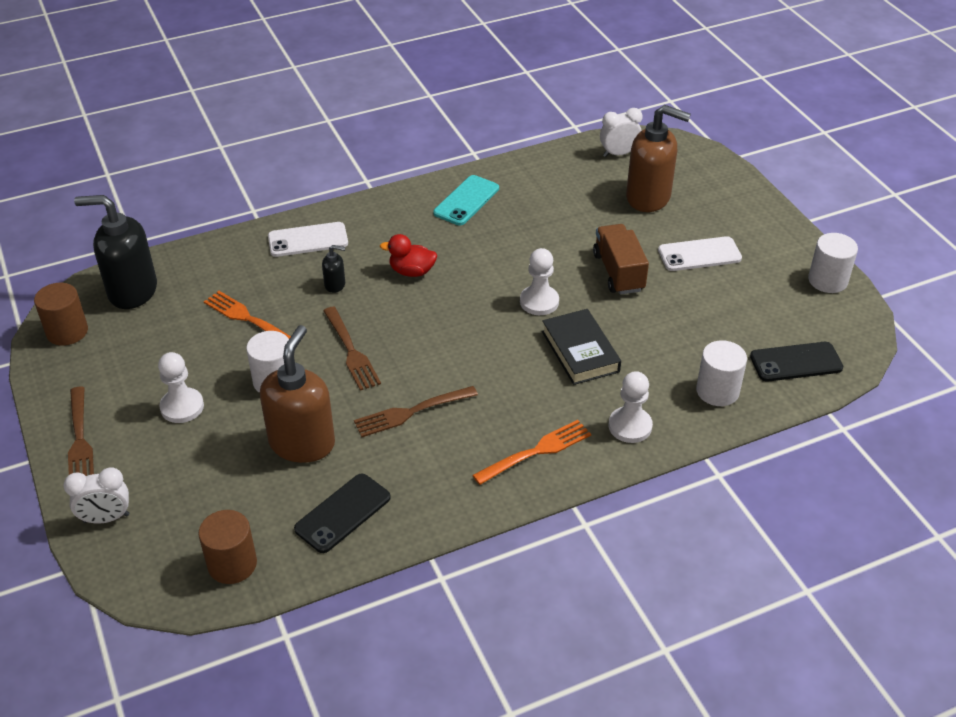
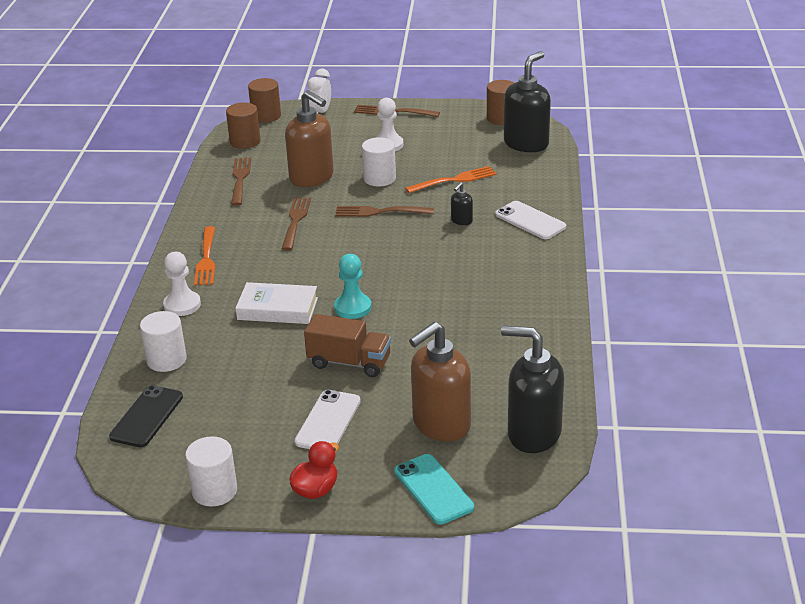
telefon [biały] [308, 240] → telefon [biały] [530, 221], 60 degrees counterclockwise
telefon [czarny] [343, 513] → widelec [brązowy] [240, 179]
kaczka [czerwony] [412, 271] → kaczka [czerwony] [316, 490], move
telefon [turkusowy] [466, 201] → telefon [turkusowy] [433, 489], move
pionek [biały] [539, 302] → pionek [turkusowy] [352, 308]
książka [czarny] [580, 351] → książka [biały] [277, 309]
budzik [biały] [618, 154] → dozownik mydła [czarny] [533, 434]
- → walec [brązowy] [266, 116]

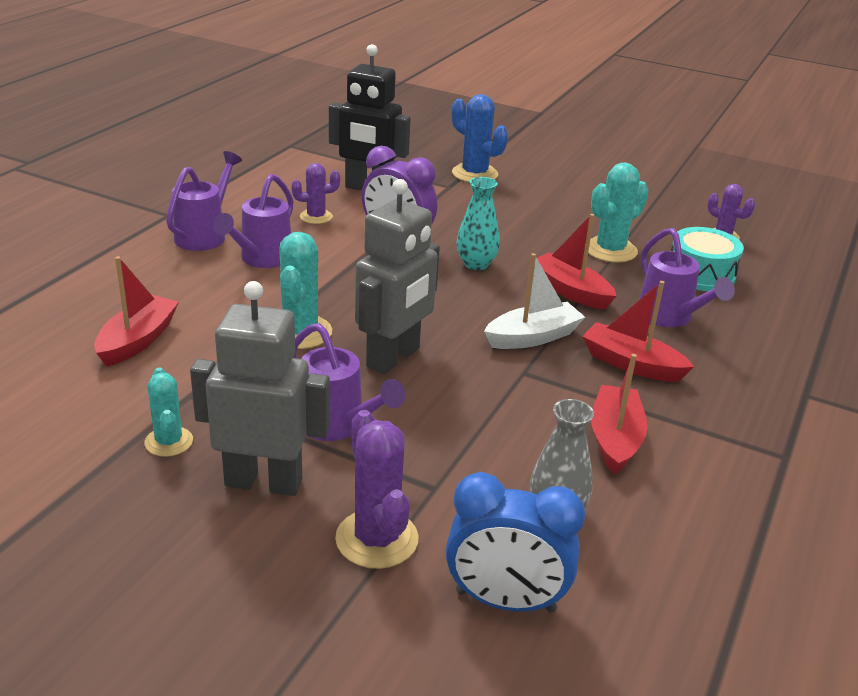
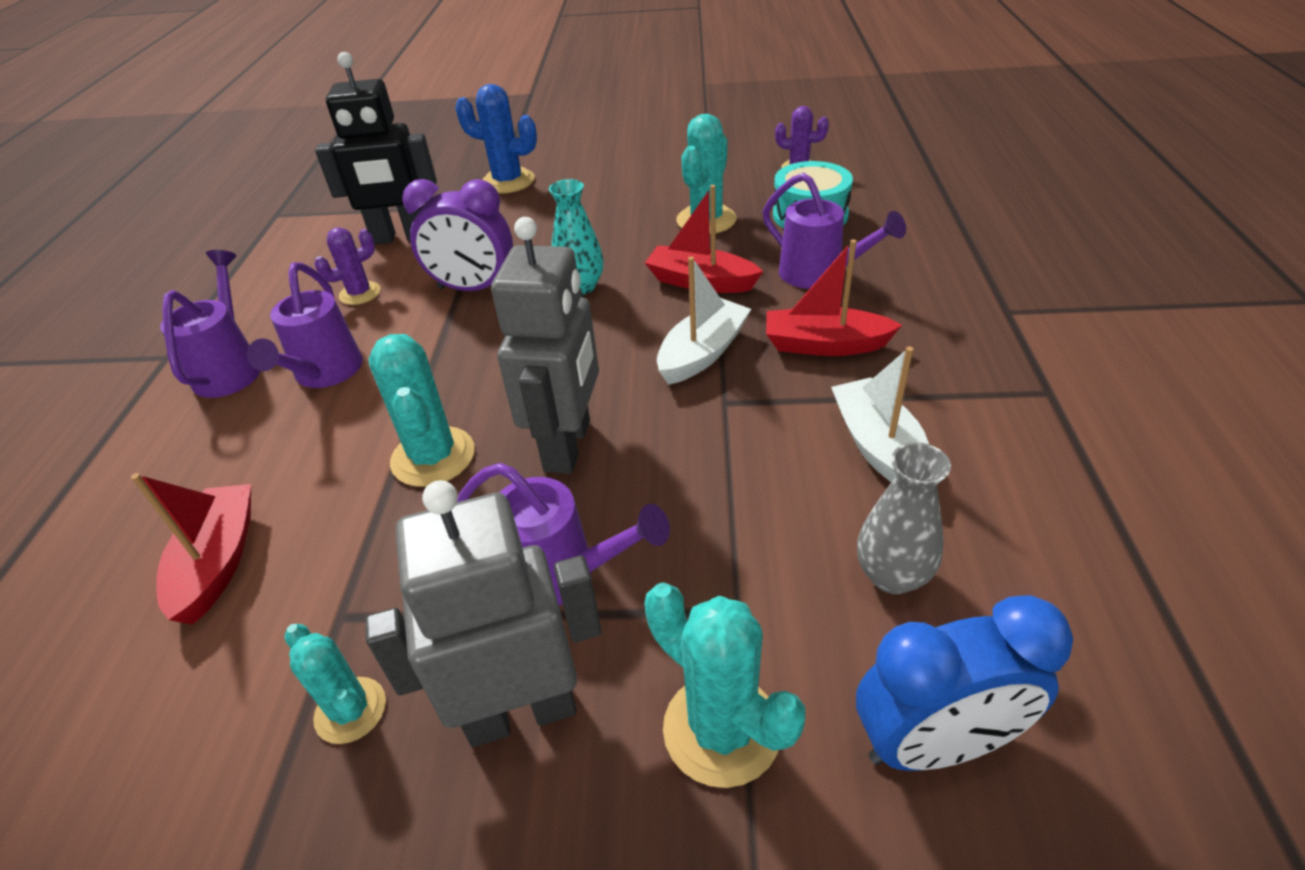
kaktus [fioletowy] [376, 539] → kaktus [turkusowy] [721, 729]
łódka [czerwony] [615, 439] → łódka [biały] [878, 446]

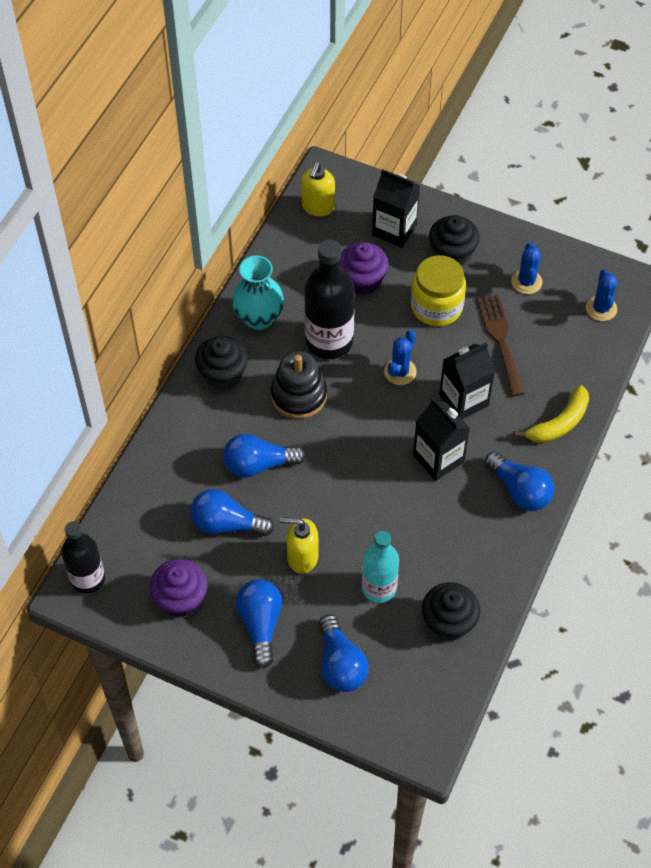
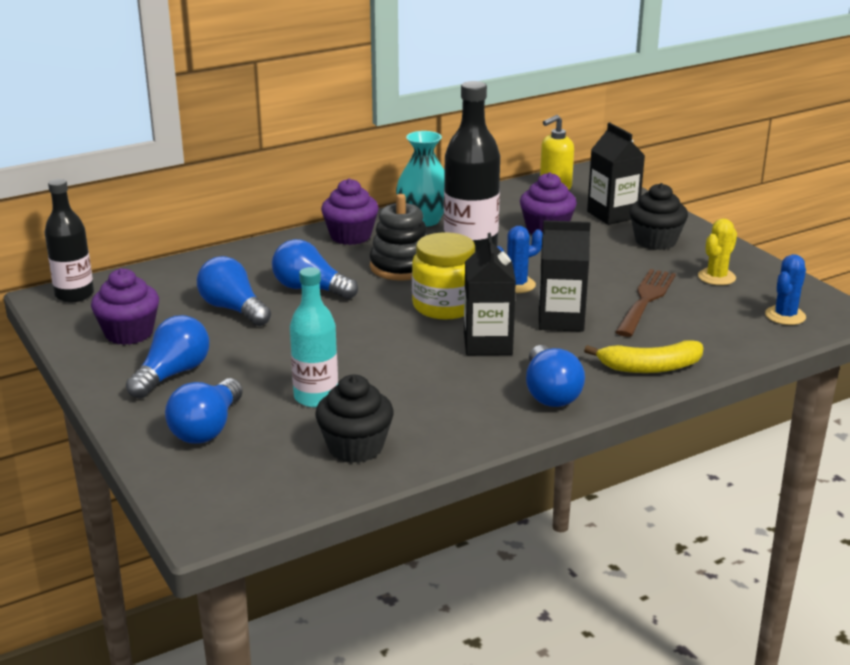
muffinka [czarny] [223, 374] → muffinka [fioletowy] [350, 236]
dozownik mydła [żółty] [302, 557] → -
słoik [żółty] [436, 306] → słoik [żółty] [445, 306], move
kaktus [niebieski] [526, 282] → kaktus [żółty] [716, 277]

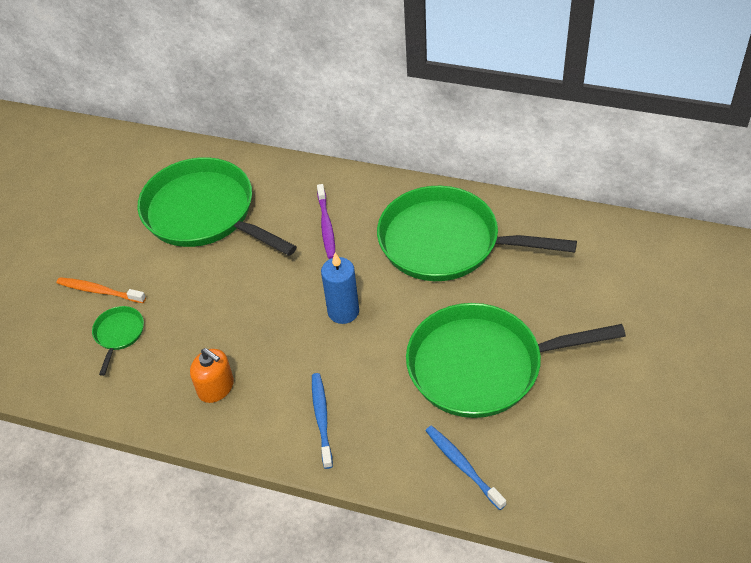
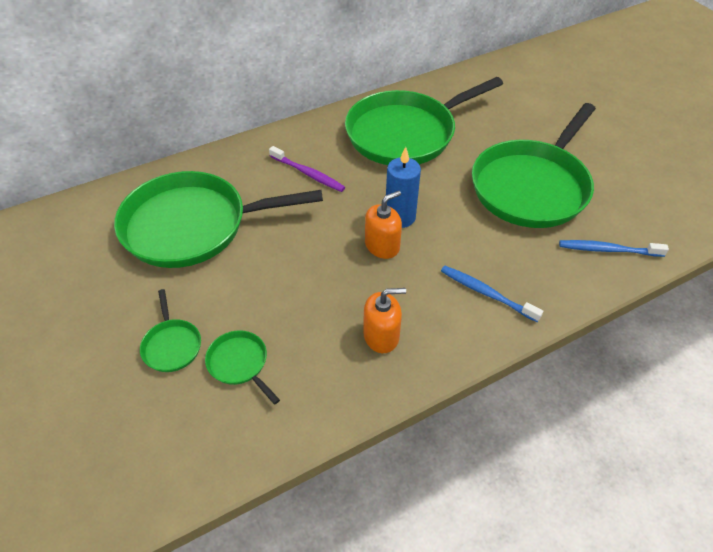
szczoteczka do zębów [pomarańczowy] [99, 291] → patelnia [zielony] [172, 345]
- → dozownik mydła [pomarańczowy] [382, 245]

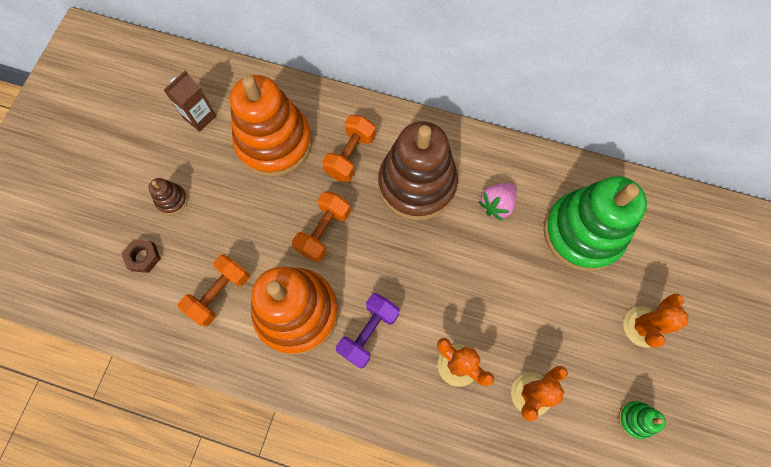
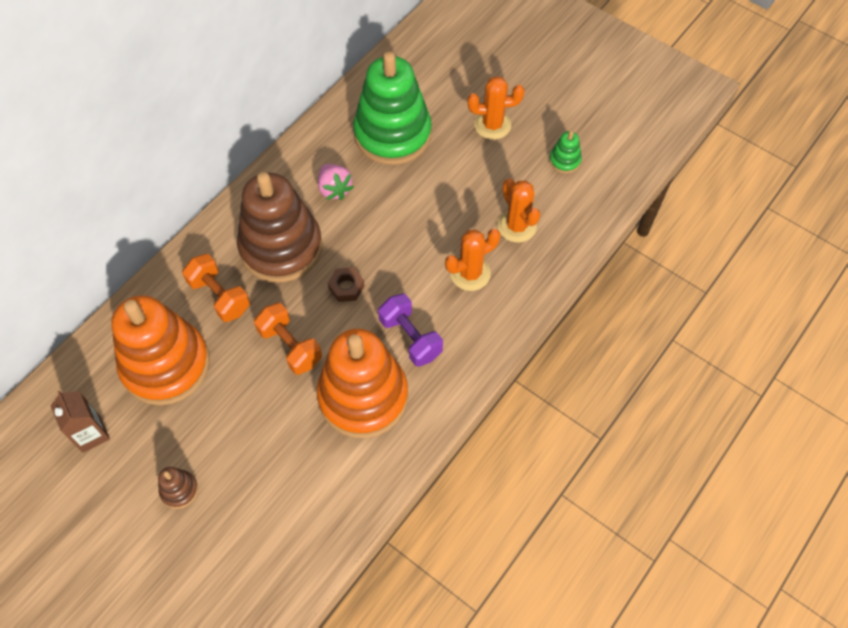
nakrętka [brązowy] [143, 257] → nakrętka [brązowy] [346, 287], move
hantel [pomarańczowy] [219, 293] → -
kaktus [pomarańczowy] [643, 327] → kaktus [pomarańczowy] [492, 125], 60 degrees counterclockwise

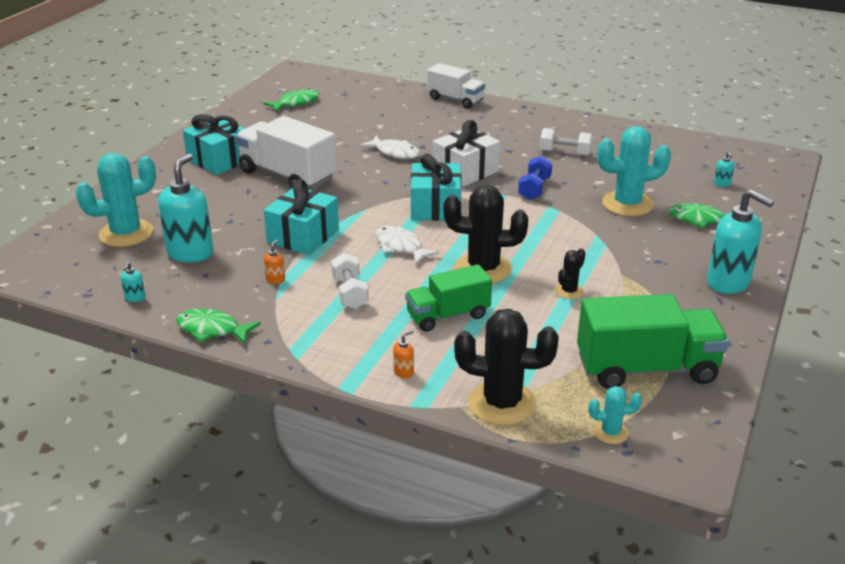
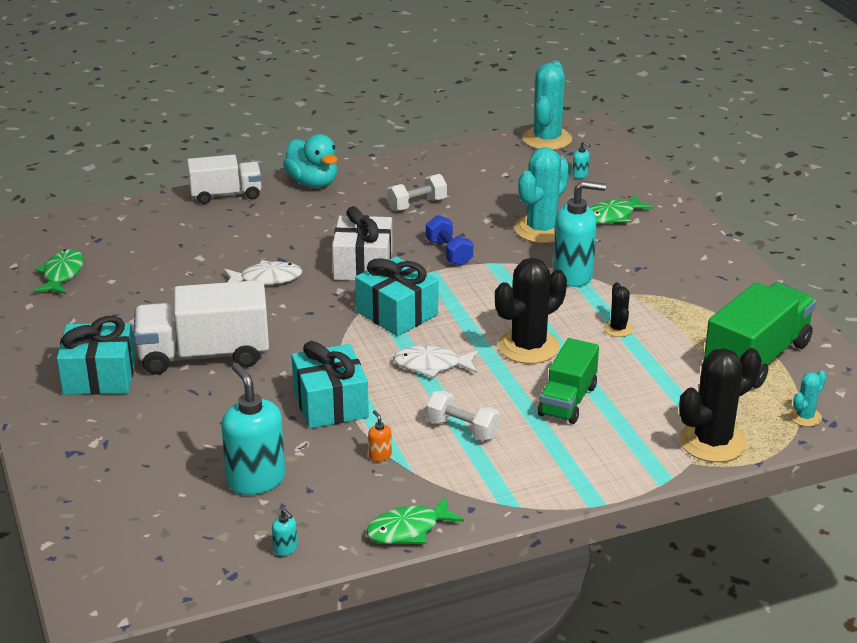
kaktus [turkusowy] [126, 233] → kaktus [turkusowy] [547, 139], move
dozownik mydła [pomarańczowy] [404, 372] → -
dozownik mydła [turkusowy] [728, 283] → dozownik mydła [turkusowy] [573, 275], move
- → kaczka [turkusowy] [313, 182]

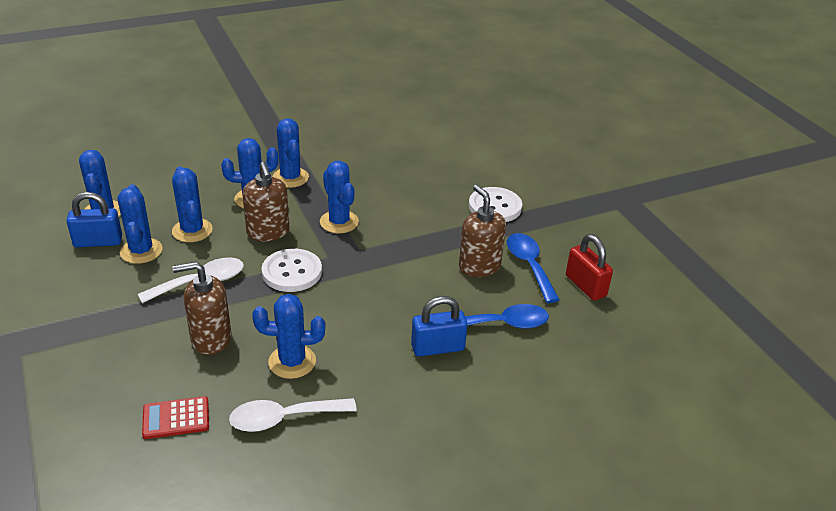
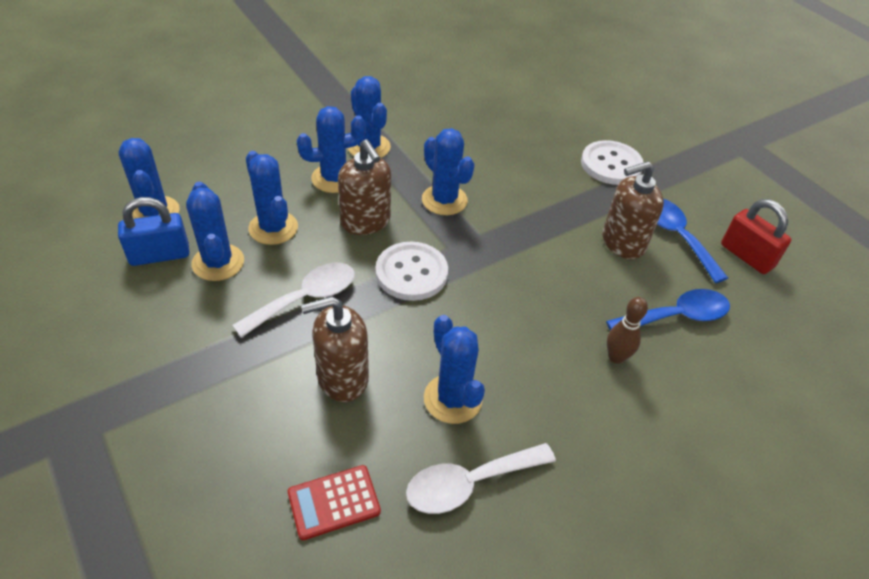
kaktus [niebieski] [292, 362] → kaktus [niebieski] [452, 399], 75 degrees clockwise
kłódka [niebieski] [437, 347] → kręgiel [brązowy] [616, 357]
dozownik mydła [brązowy] [479, 266] → dozownik mydła [brązowy] [622, 243], 75 degrees counterclockwise

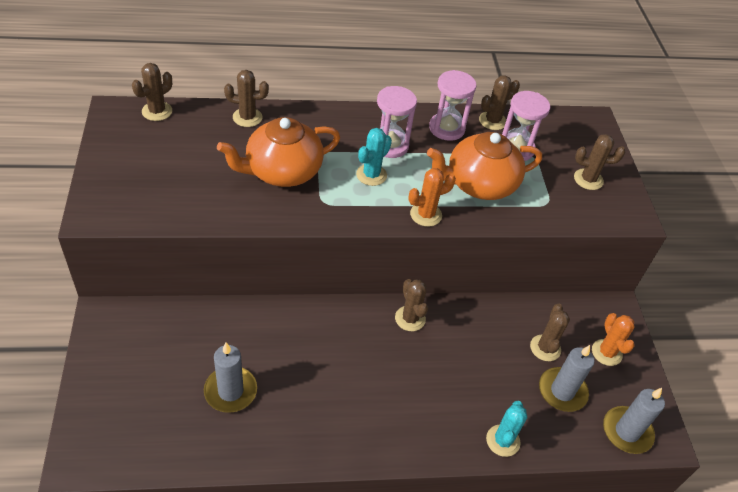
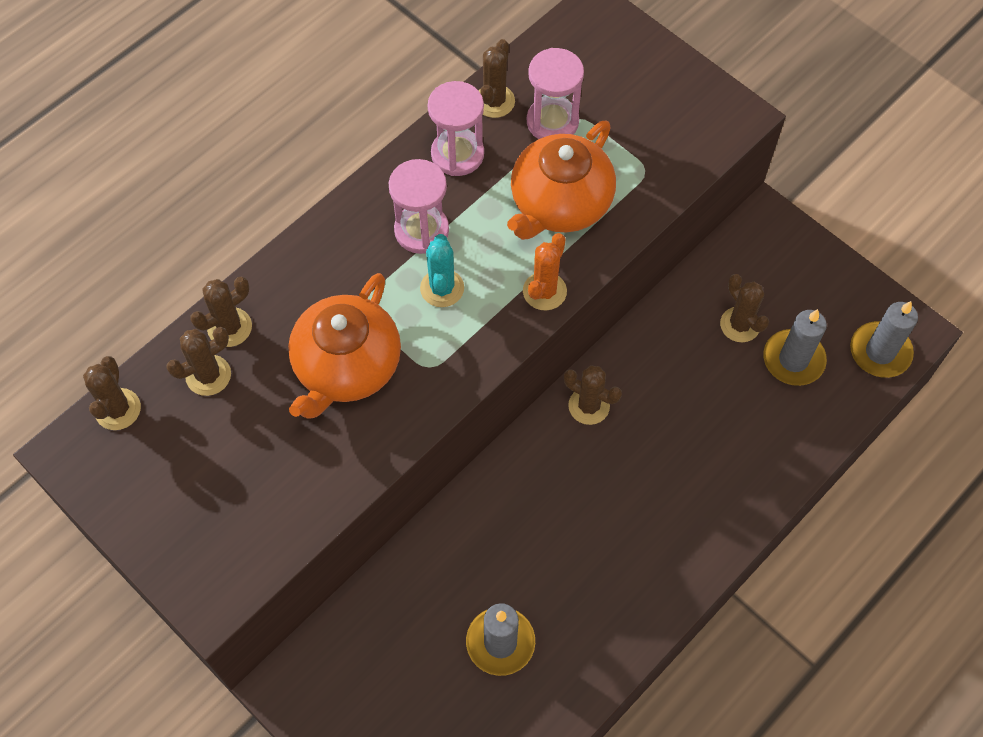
kaktus [turkusowy] [503, 440] → -
kaktus [brązowy] [588, 179] → kaktus [brązowy] [208, 375], move
kaktus [pomarańczowy] [606, 352] → -

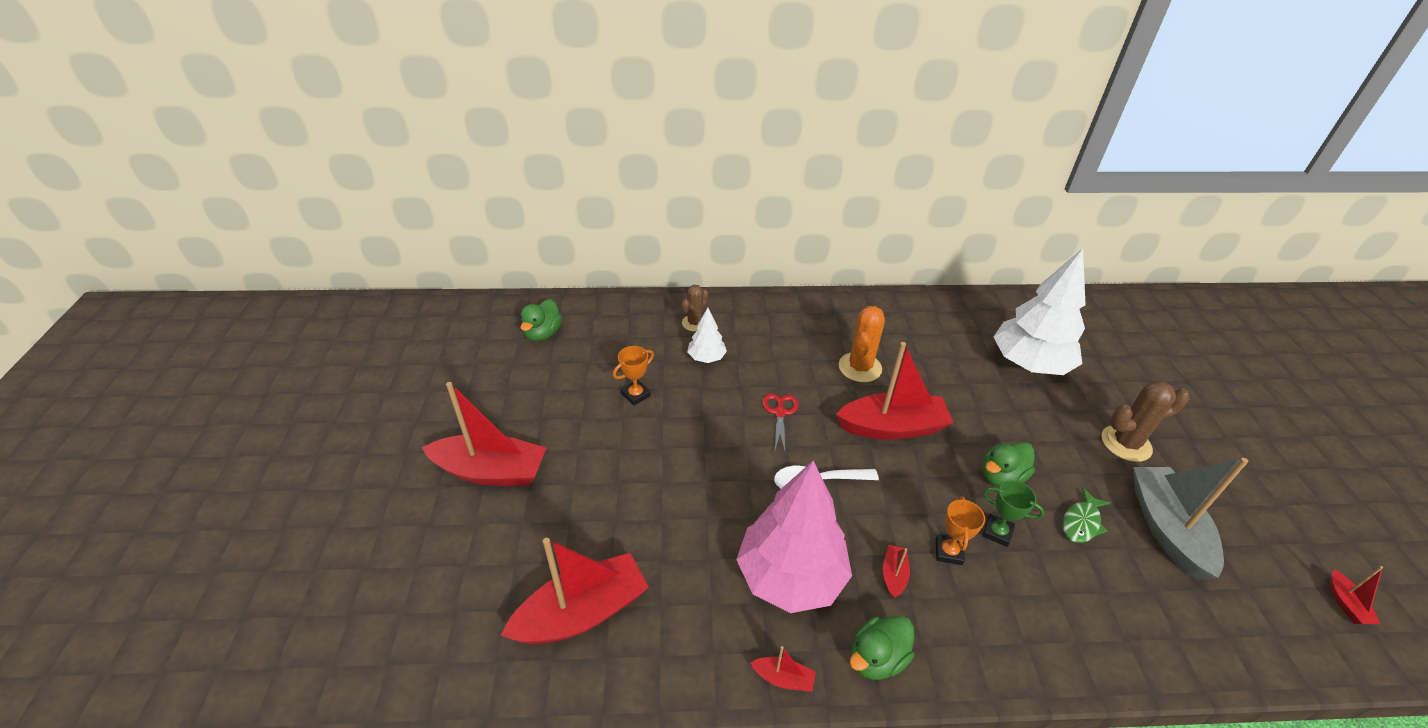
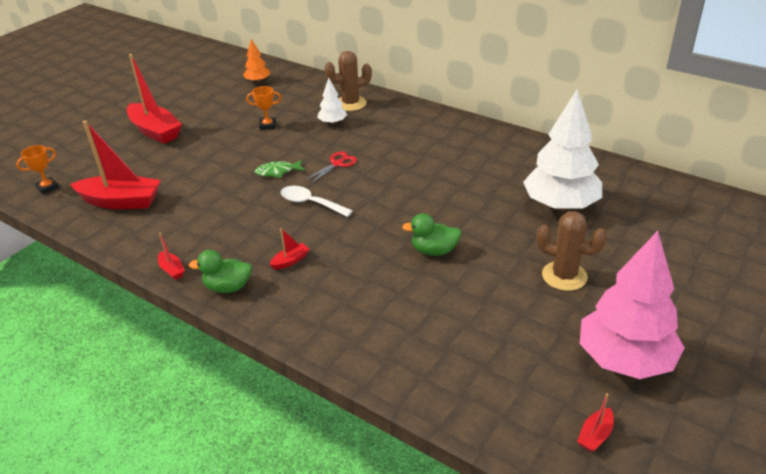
kaczka [zielony] [543, 334] → drzewko [pomarańczowy] [258, 81]
kaktus [brązowy] [695, 323] → kaktus [brązowy] [350, 103], x1.54
drzewko [różowy] [791, 576] → drzewko [różowy] [625, 360], move
łódka [czerwony] [892, 427] → -
kaktus [pomarańczowy] [860, 367] → -
puchar [pomarańczowy] [948, 552] → puchar [pomarańczowy] [47, 188], move
puchar [zielony] [997, 532] → -
ryba [zielony] [1081, 522] → ryba [zielony] [277, 172], move
łódka [szary] [1166, 528] → -

